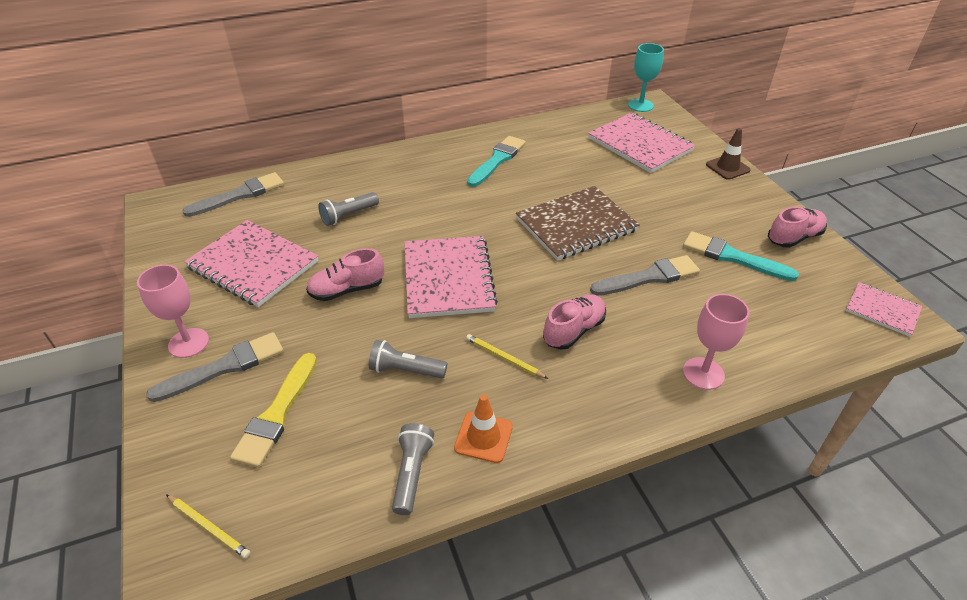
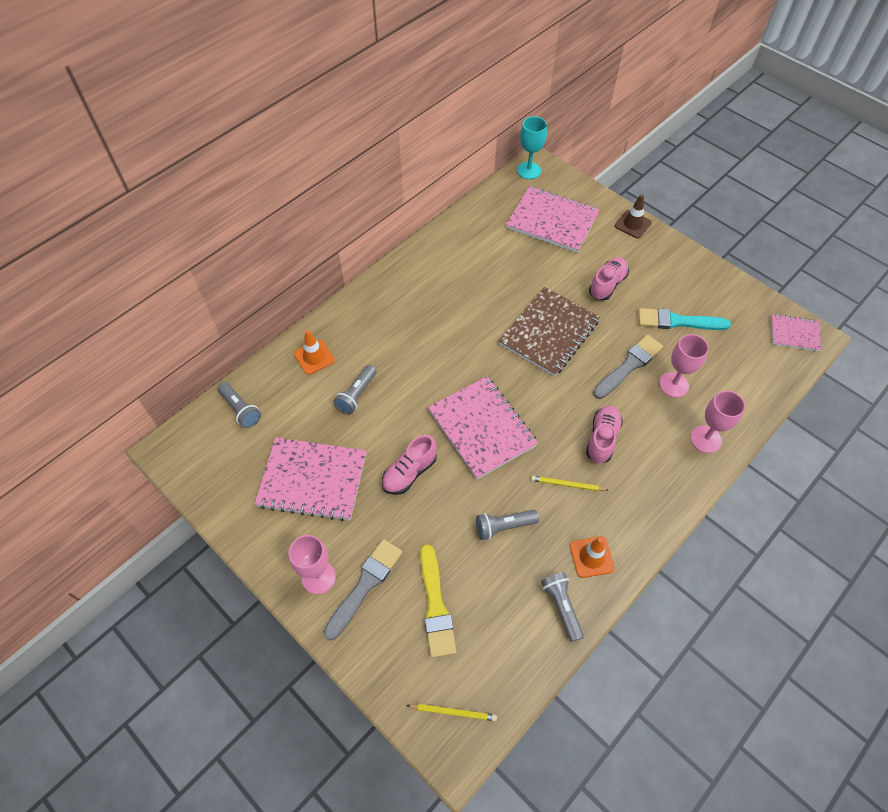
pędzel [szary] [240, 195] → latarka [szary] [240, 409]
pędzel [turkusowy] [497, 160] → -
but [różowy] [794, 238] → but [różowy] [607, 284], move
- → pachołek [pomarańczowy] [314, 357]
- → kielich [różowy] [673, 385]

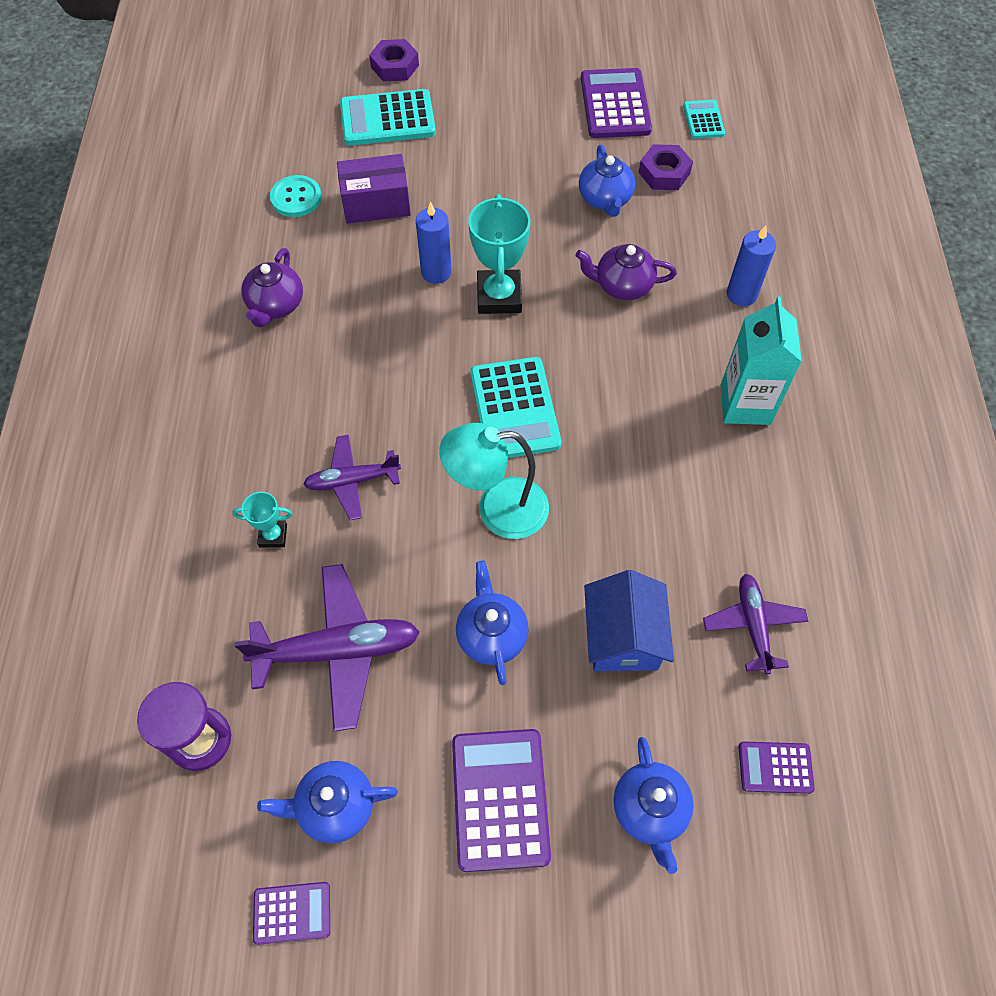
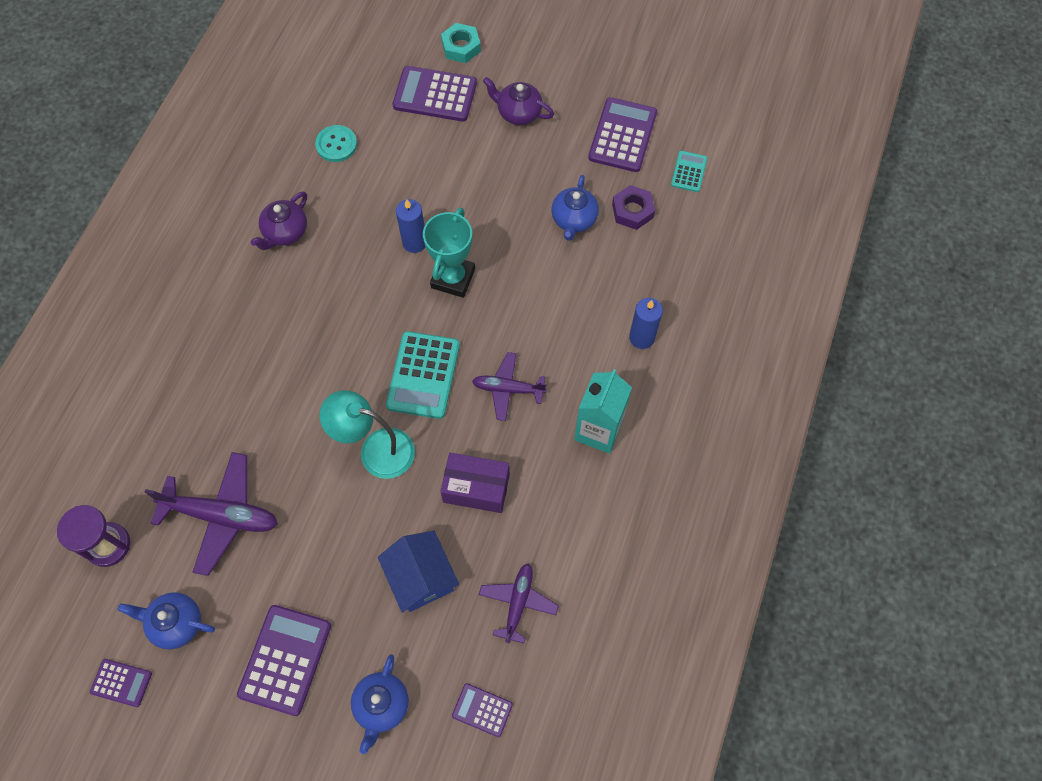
puchar [turkusowy] [273, 535] → -
samolot [fioletowy] [352, 481] → samolot [fioletowy] [508, 389], move
pudełko [fioletowy] [376, 203] → pudełko [fioletowy] [476, 488], move
kalkulator [turkusowy] [387, 119] → kalkulator [fioletowy] [435, 95]
nakrętka [fioletowy] [395, 66] → nakrętka [turkusowy] [461, 47]
imbryk [niebieski] [491, 635] → -
imbryk [fioletowy] [622, 285] → imbryk [fioletowy] [518, 113], move
domek [niebieski] [623, 637] → domek [niebieski] [421, 577], 45 degrees counterclockwise

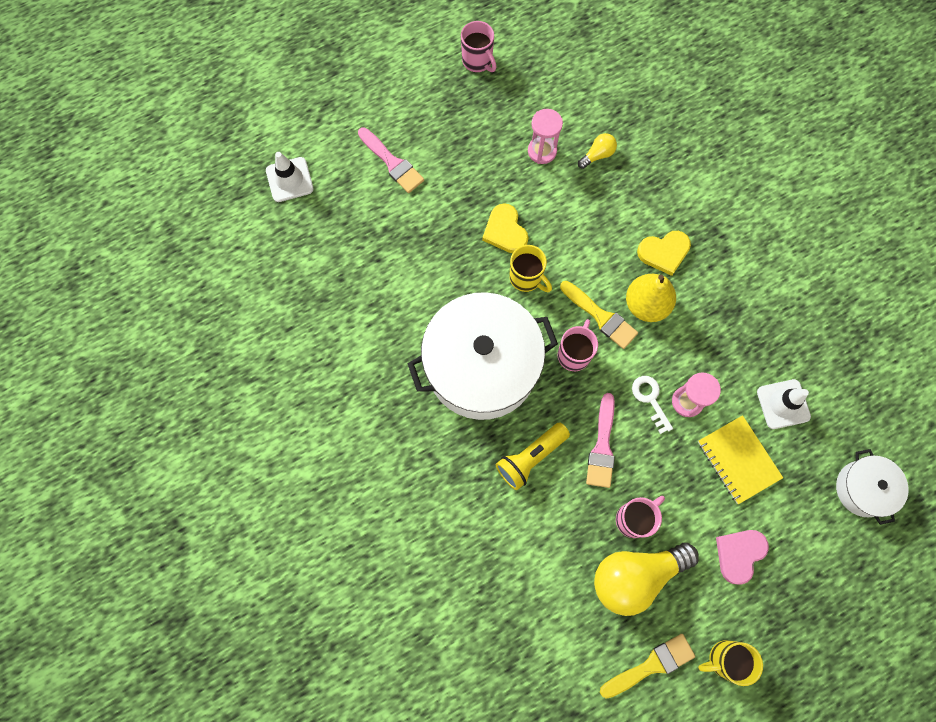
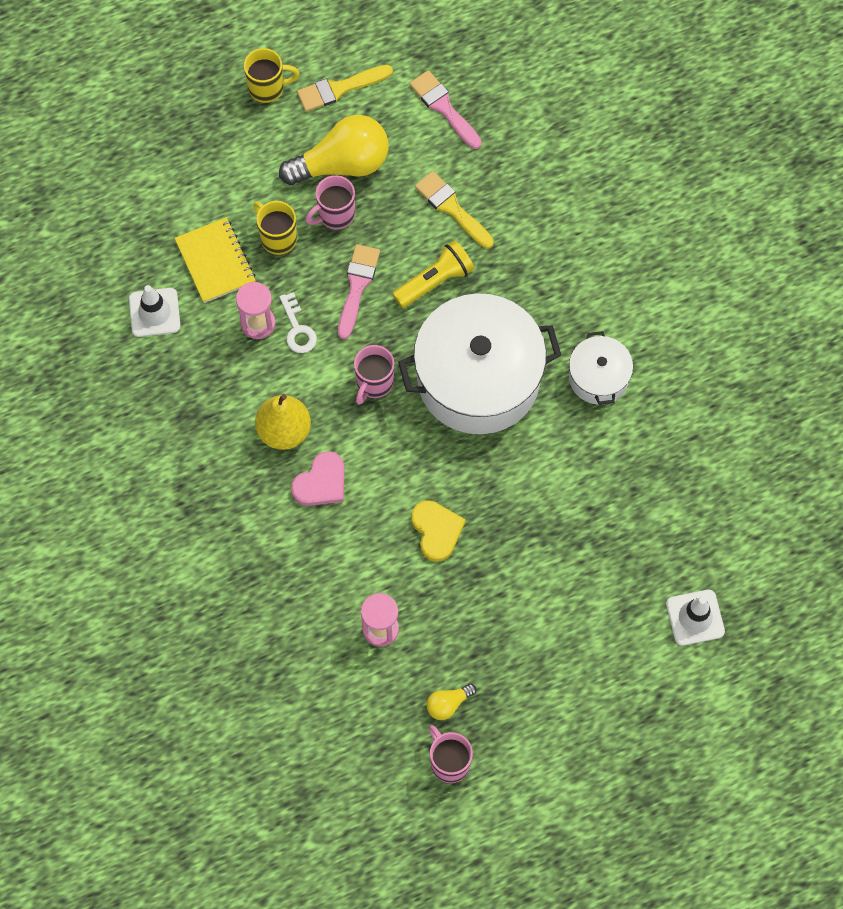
pędzel [różowy] [392, 163] → pędzel [różowy] [443, 107], move
kubek [żółty] [526, 278] → kubek [żółty] [277, 238], move
pędzel [żółty] [601, 317] → pędzel [żółty] [451, 208], move
żarówka [żółty] [597, 155] → żarówka [żółty] [448, 704], move
serce [żółty] [664, 252] → -
serce [różowy] [739, 554] → serce [różowy] [321, 482], move
garnek [biały] [863, 489] → garnek [biały] [598, 377], move

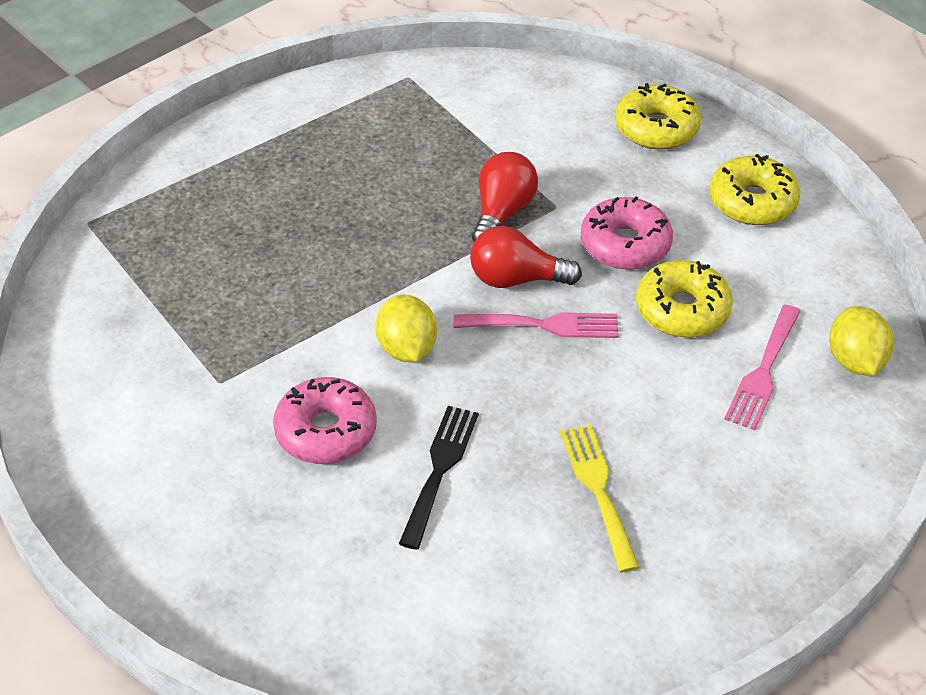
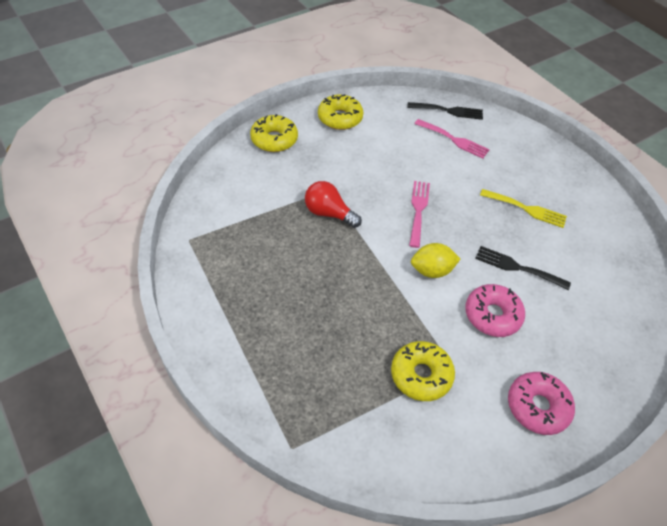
żarówka [czerwony] [516, 279] → -
widelec [żółty] [598, 490] → widelec [żółty] [526, 209], 150 degrees counterclockwise
donut [różowy] [625, 244] → donut [różowy] [537, 407], move
donut [żółty] [682, 310] → donut [żółty] [421, 375], move
cytryna [żółty] [855, 361] → widelec [czarny] [448, 111]

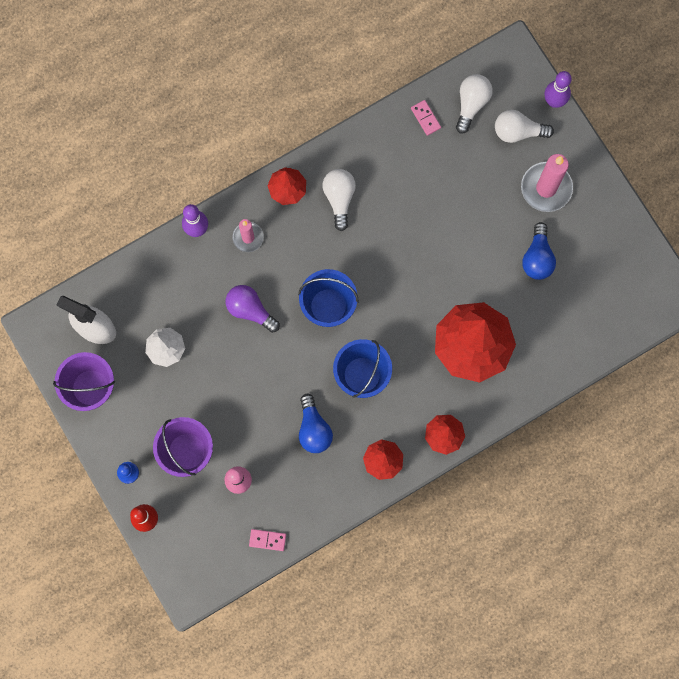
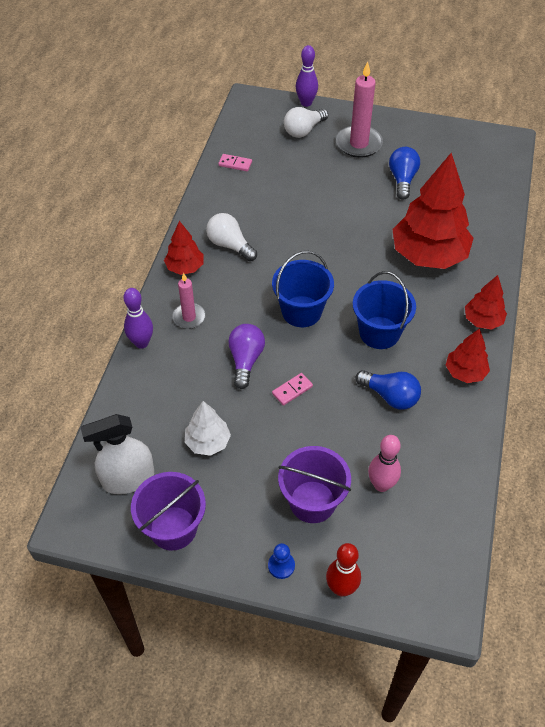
żarówka [fioletowy] [250, 310] → żarówka [fioletowy] [246, 360], 105 degrees clockwise
kostka domina [różowy] [267, 540] → kostka domina [różowy] [292, 390], move
żarówka [biały] [471, 104] → -
żarówka [niebieski] [537, 258] → żarówka [niebieski] [402, 180], 135 degrees counterclockwise

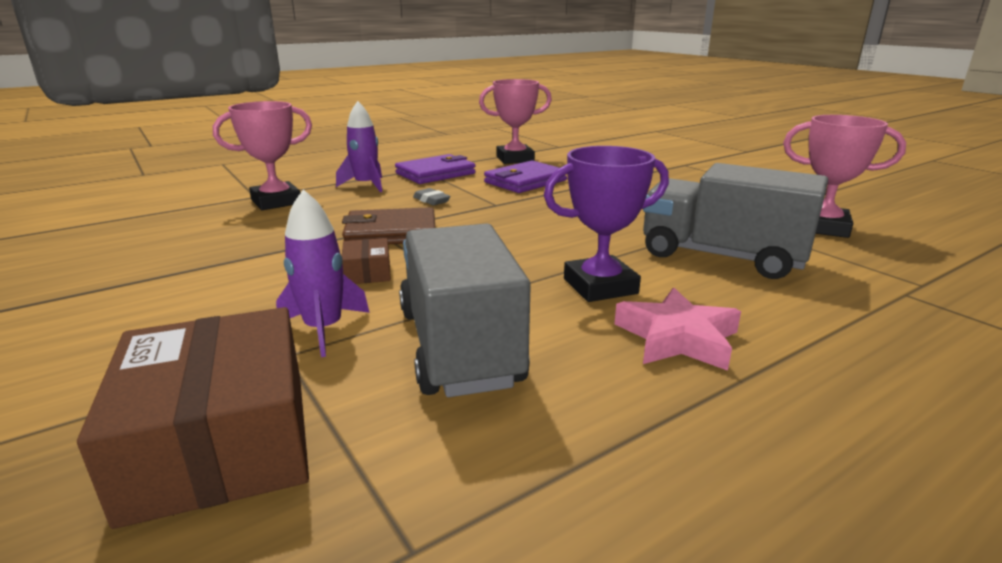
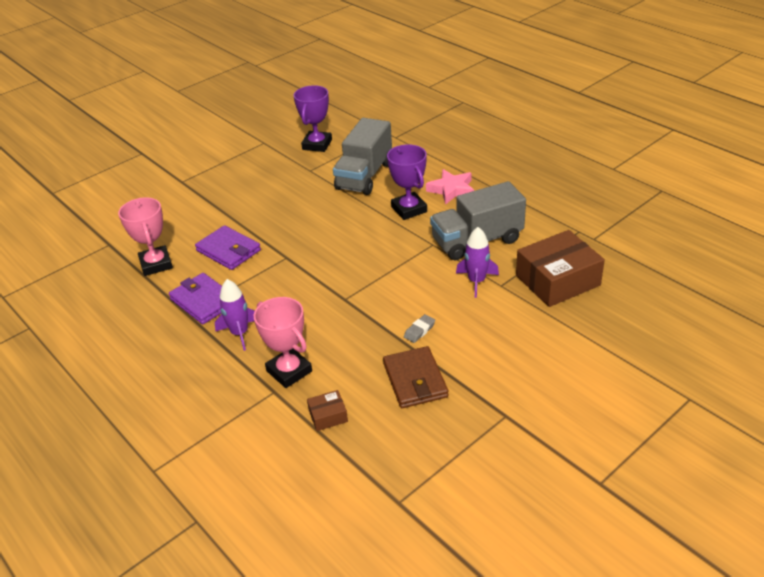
portfel [brązowy] [391, 233] → portfel [brązowy] [415, 380], move
pudełko [brązowy] [367, 272] → pudełko [brązowy] [328, 416], move
gumka do mazania [szary] [431, 200] → gumka do mazania [szary] [419, 331], move
puchar [różowy] [822, 227] → puchar [fioletowy] [317, 145]

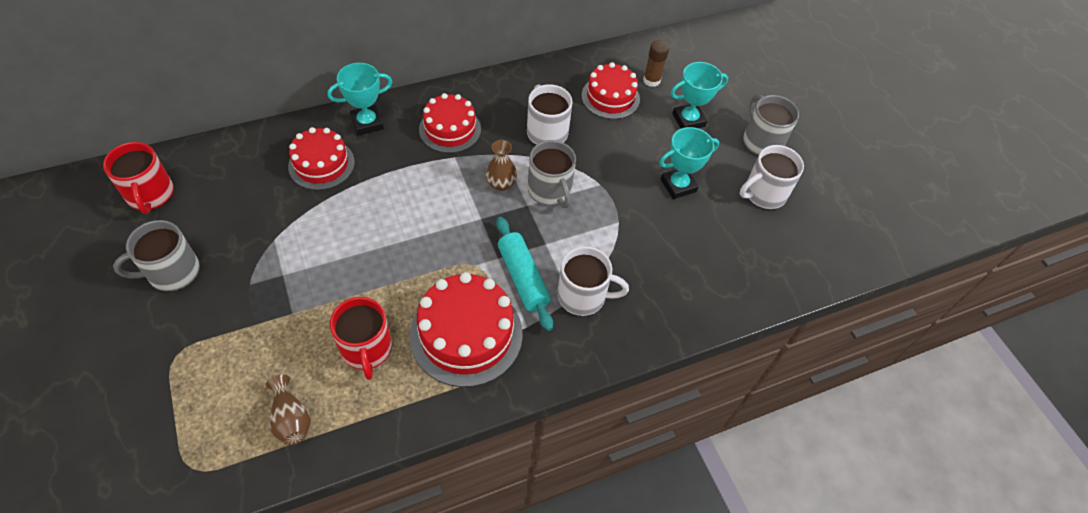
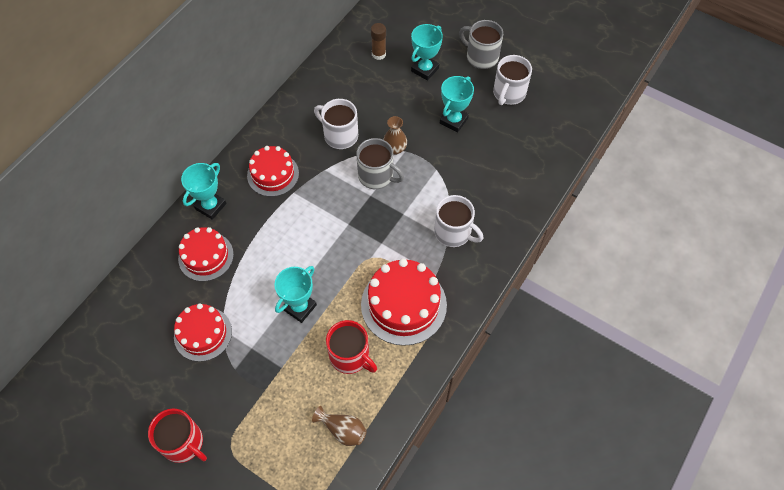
kubek [czerwony] [150, 195] → kubek [czerwony] [183, 443], move
kubek [szary] [172, 272] → -
wazon [brązowy] [501, 184] → wazon [brązowy] [395, 149], move
wałek do ciasta [turkusowy] [523, 278] → -
kubek [biały] [583, 296] → kubek [biały] [453, 232], 60 degrees clockwise
tort [czerwony] [610, 97] → tort [czerwony] [203, 334], move
- → puchar [turkusowy] [299, 307]

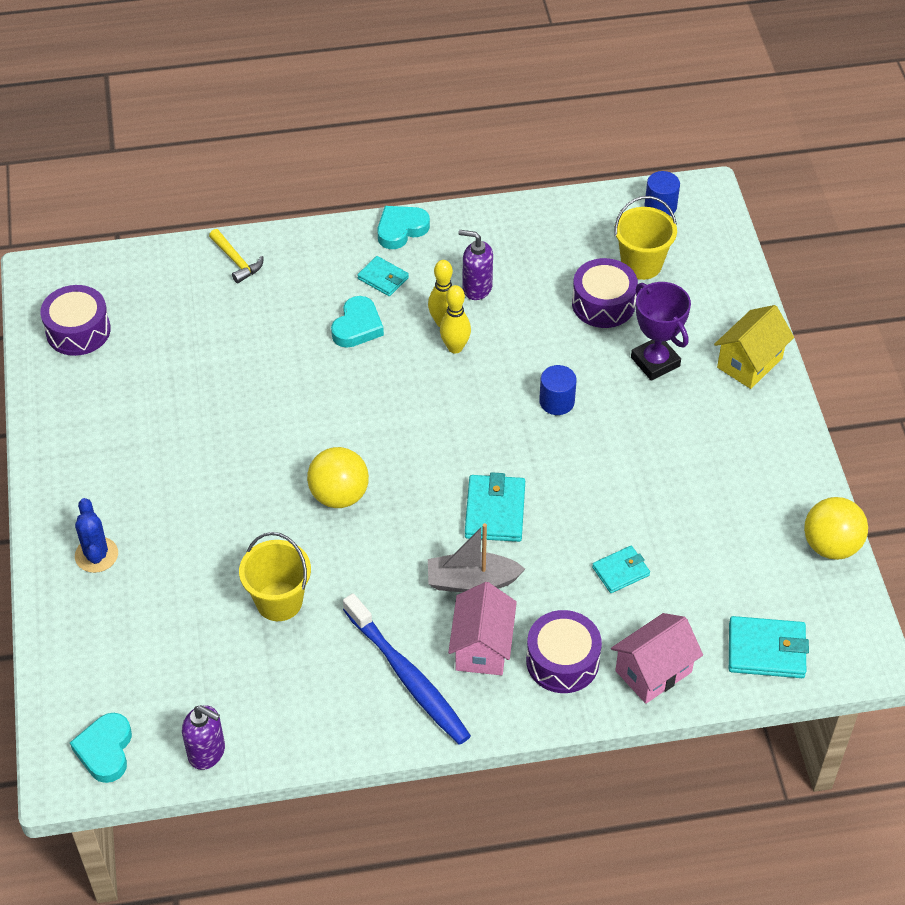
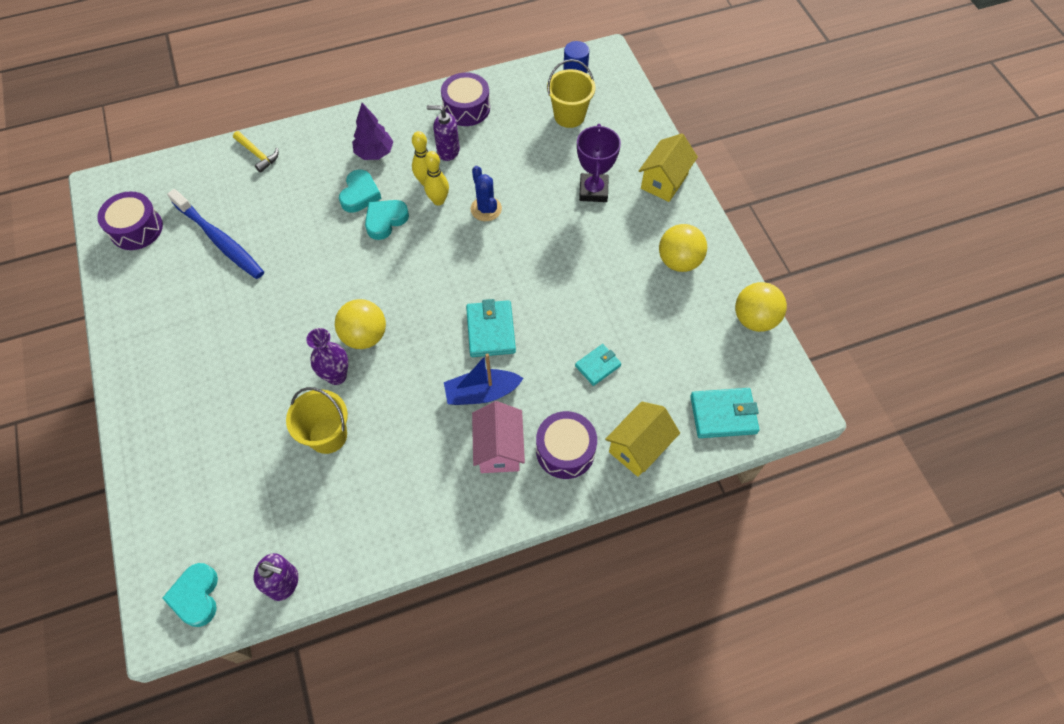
kaktus [niebieski] [96, 555] → kaktus [niebieski] [486, 209], move
szczoteczka do zębów [niebieski] [408, 677] → szczoteczka do zębów [niebieski] [220, 240], move
portfel [turkusowy] [383, 278] → drzewko [fioletowy] [374, 153]
serce [turkusowy] [401, 229] → serce [turkusowy] [385, 220], move
łódka [szary] [472, 581] → łódka [niebieski] [482, 393]
walec [niebieski] [556, 401] → -
bęben [fioletowy] [603, 304] → bęben [fioletowy] [466, 108], move
domek [różowy] [653, 671] → domek [żółty] [638, 447]
puchar [fioletowy] [655, 362] → puchar [fioletowy] [593, 190], 45 degrees clockwise
- → wazon [fioletowy] [337, 376]
- → piłka [żółty] [679, 261]

